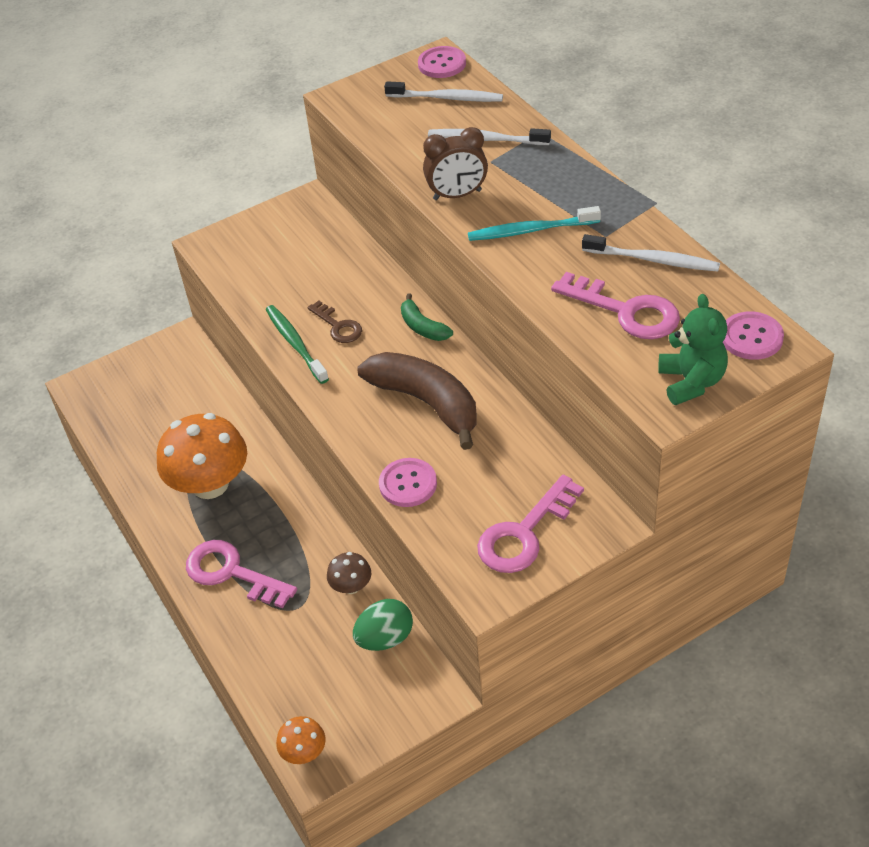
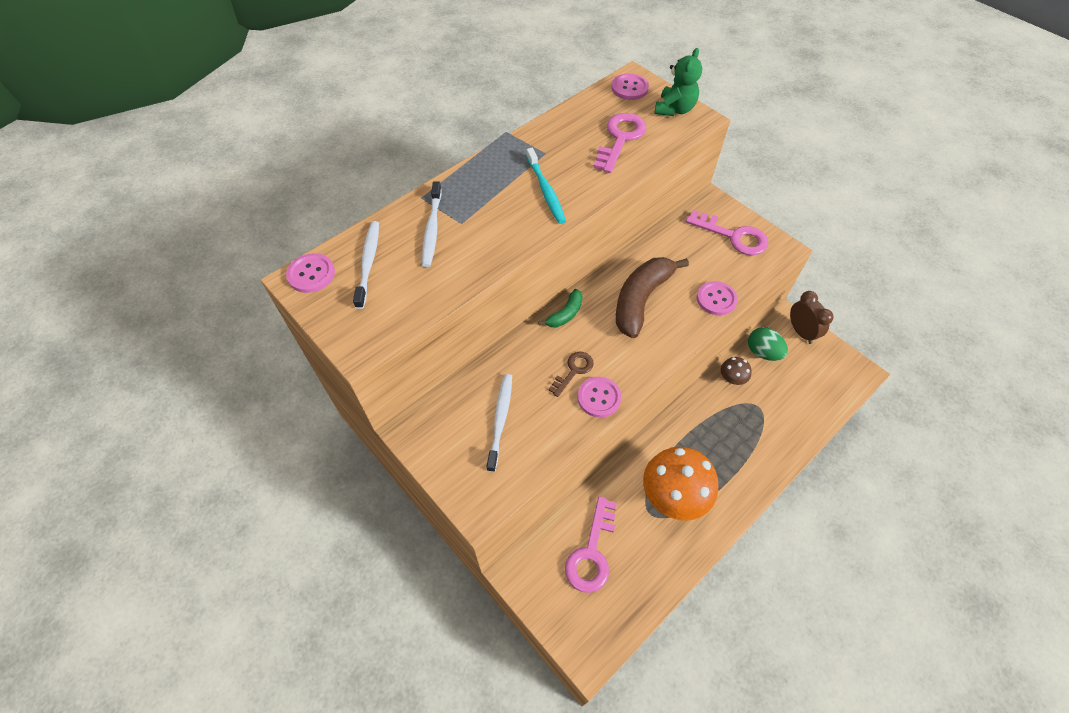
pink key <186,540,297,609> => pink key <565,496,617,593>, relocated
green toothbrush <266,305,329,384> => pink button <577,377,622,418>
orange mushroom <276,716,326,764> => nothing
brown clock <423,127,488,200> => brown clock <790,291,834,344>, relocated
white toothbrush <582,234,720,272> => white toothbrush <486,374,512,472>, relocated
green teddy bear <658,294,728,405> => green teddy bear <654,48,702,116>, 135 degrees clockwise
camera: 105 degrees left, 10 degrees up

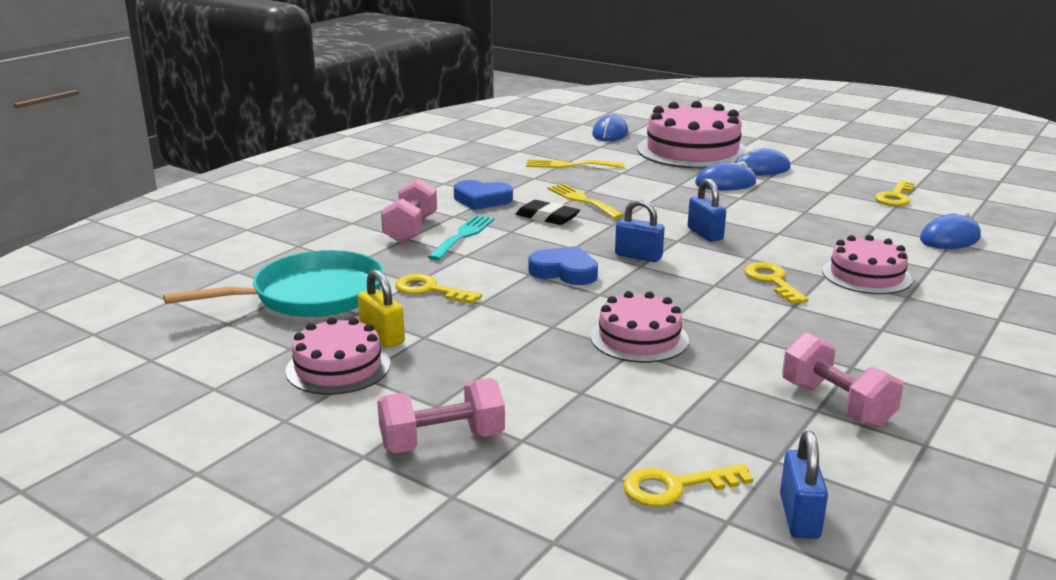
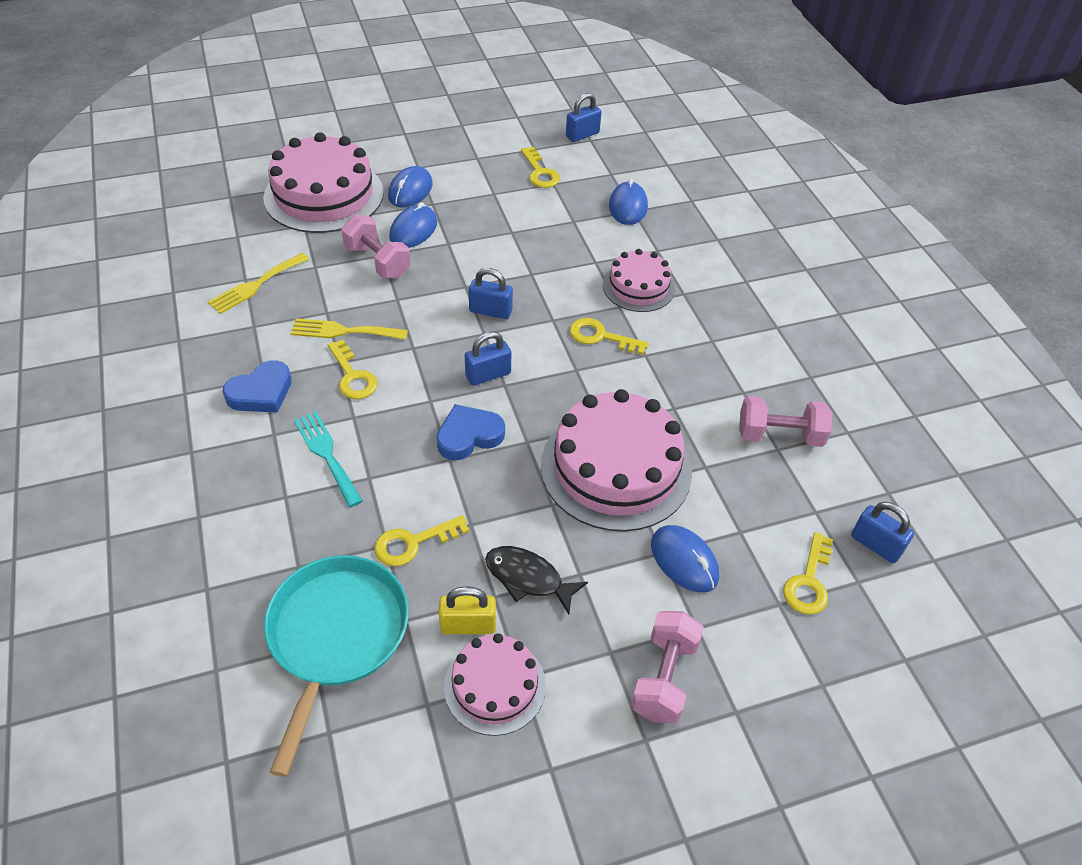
pink dumbbell <381,179,437,243> => pink dumbbell <341,215,410,278>, relocated
black eraser <516,200,580,225> => yellow key <328,340,378,399>
pink cake <590,291,689,363> => pink cake <541,389,692,532>, x1.76
blue mouse <592,115,628,141> => blue mouse <651,525,719,593>, relocated
nothing => black fish <485,546,588,614>
nothing => blue padlock <566,93,601,142>
camera: 55 degrees left, 25 degrees up

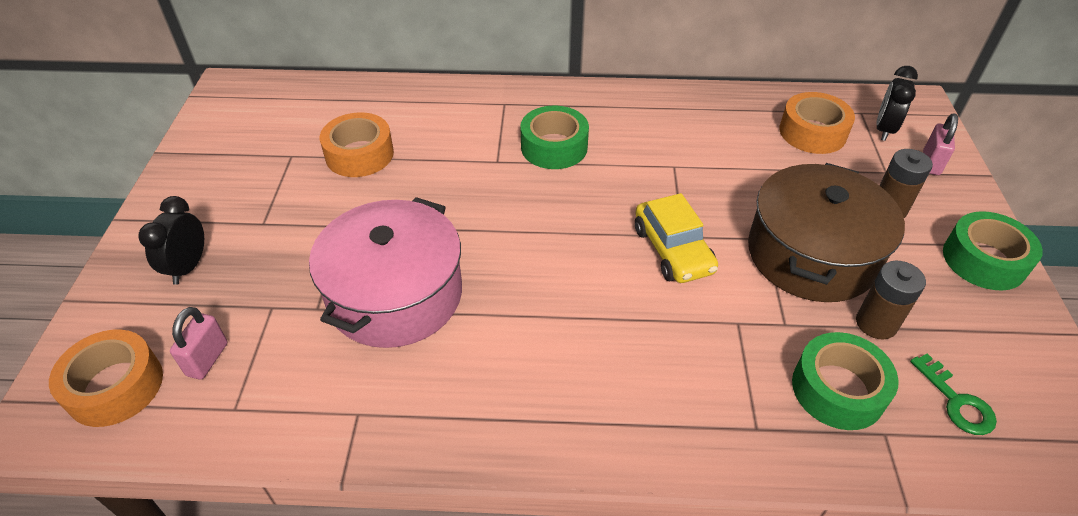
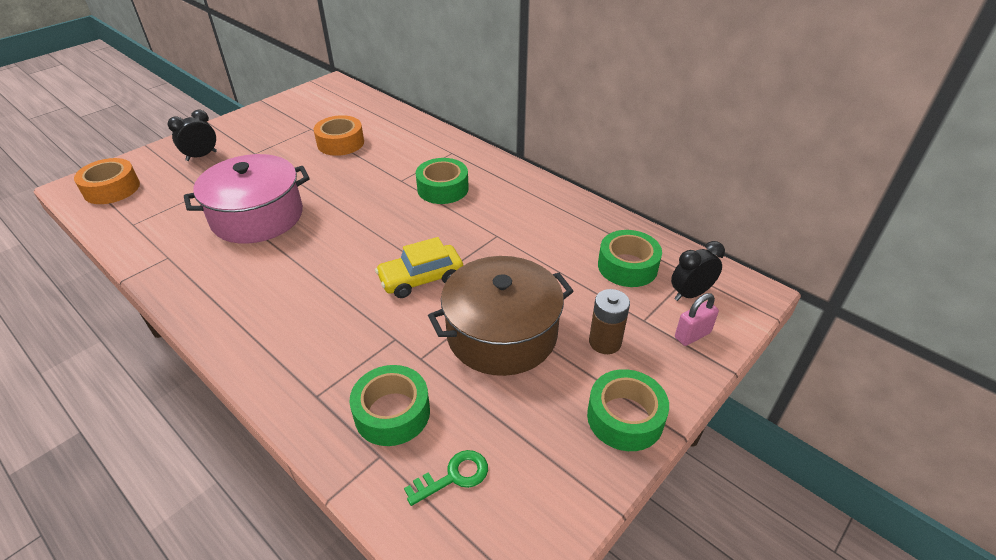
pink padlock <170,307,228,380> => nothing
yellow car <635,193,718,283> => yellow car <375,237,463,298>, 45 degrees clockwise
orange tape <779,92,855,154> => green tape <598,230,662,287>
brown battery <856,261,926,340> => nothing
green key <910,353,997,435> => green key <404,450,488,506>, 135 degrees counterclockwise
camera: 40 degrees right, 5 degrees down

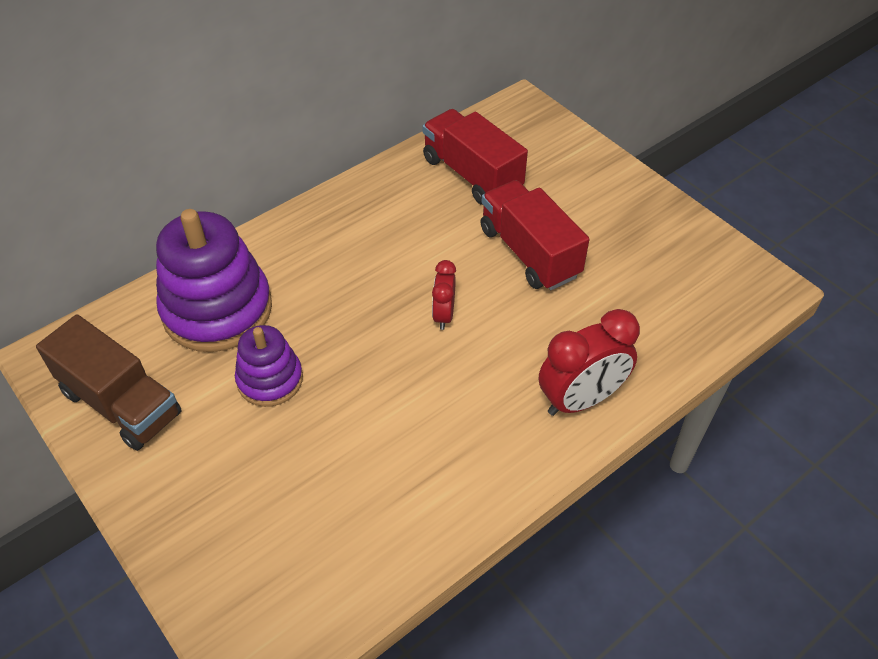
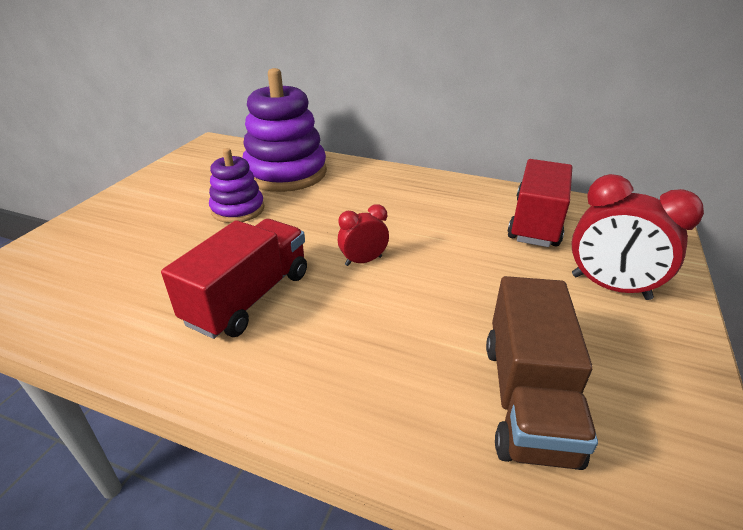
brown truck <36,314,182,451> => brown truck <486,276,598,470>, relocated
red truck <480,180,589,290> => red truck <161,219,307,339>, relocated
red clock <539,309,640,416> => red clock <571,174,704,300>, relocated
camera: 60 degrees right, 15 degrees down

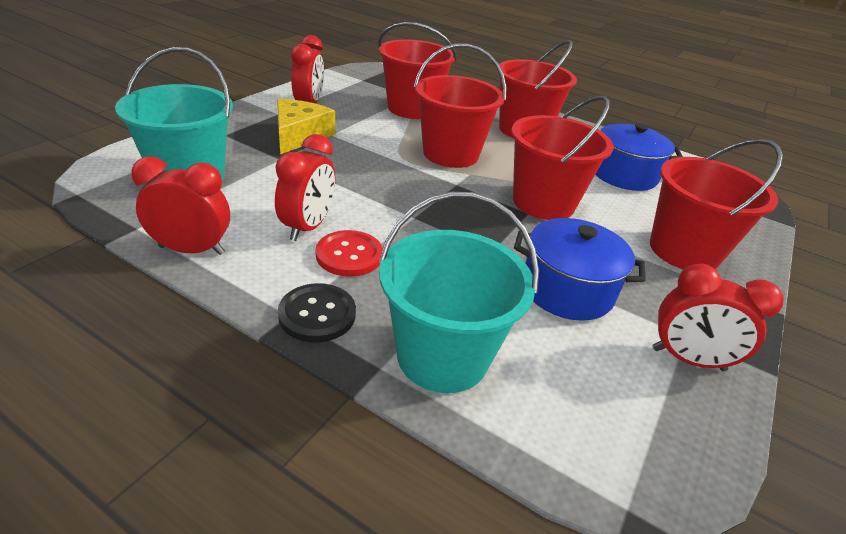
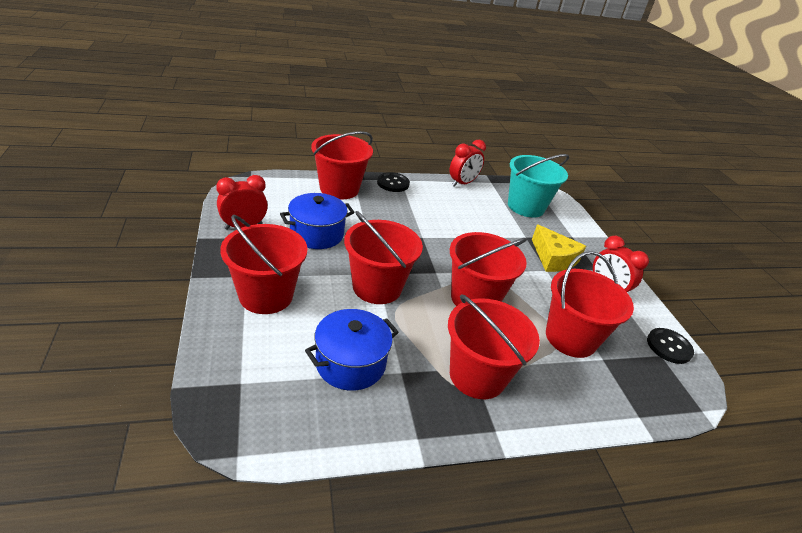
red clock <275,134,335,241> => nothing
red button <316,230,383,277> => nothing
turquoise bucket <378,192,539,393> => red bucket <311,131,373,199>
nothing => black button <647,328,694,364>
camera: 135 degrees right, 0 degrees up

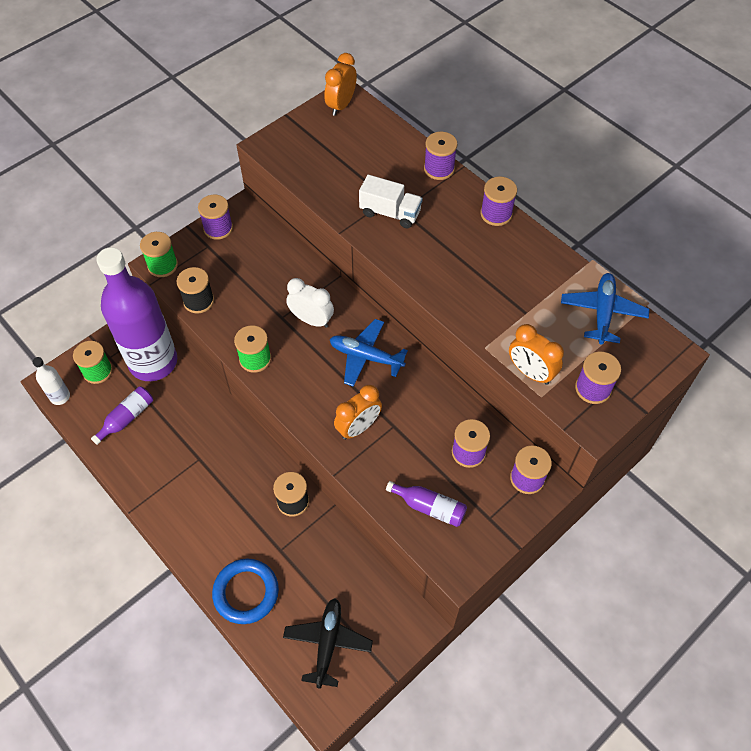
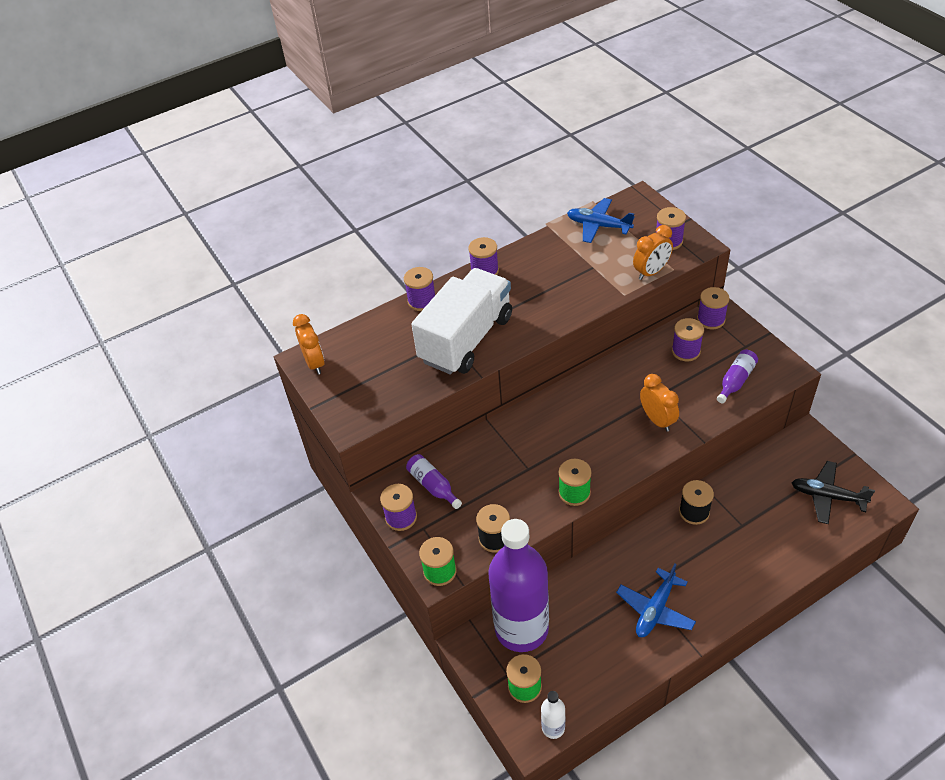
purple bottle <91,387,153,445> => purple bottle <406,454,462,509>, relocated
blue ring <212,559,279,624> => nothing
white clock <286,278,334,328> => nothing
orange clock <324,53,357,116> => orange clock <293,314,325,374>, 150 degrees counterclockwise
blue plane <330,319,408,387> => blue plane <616,564,696,637>, relocated
white truck <359,175,423,228> => white truck <411,268,512,374>, x1.99
camera: 75 degrees left, 10 degrees down

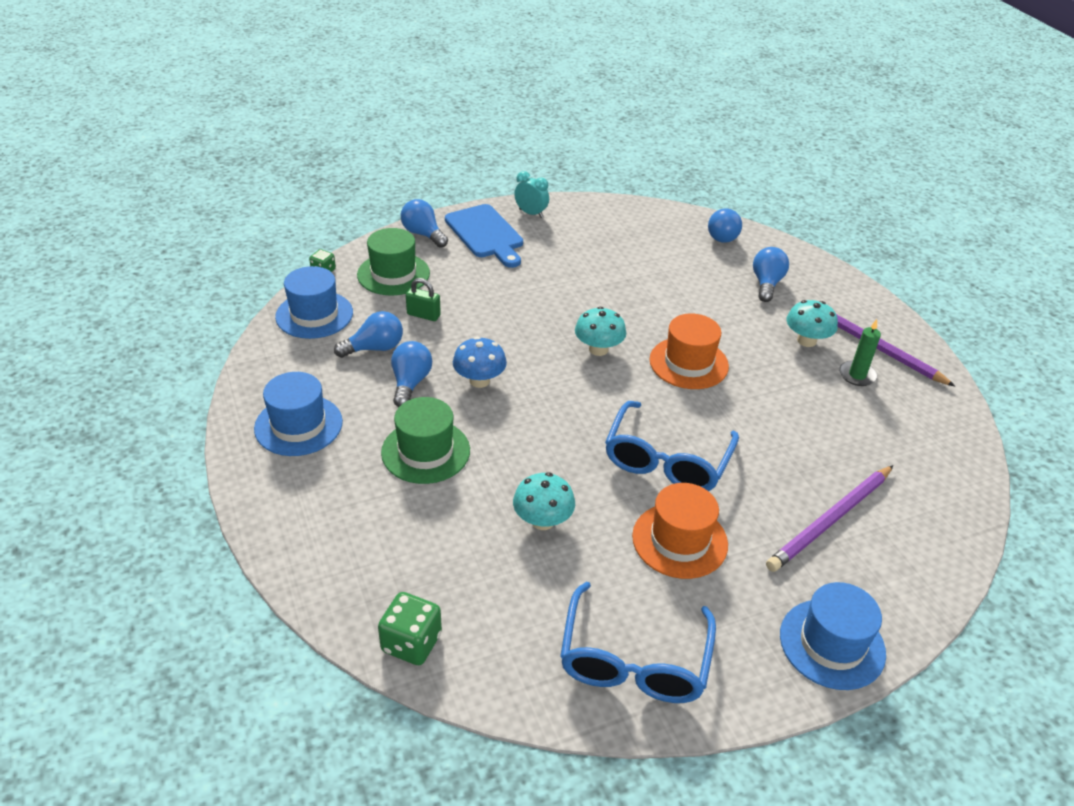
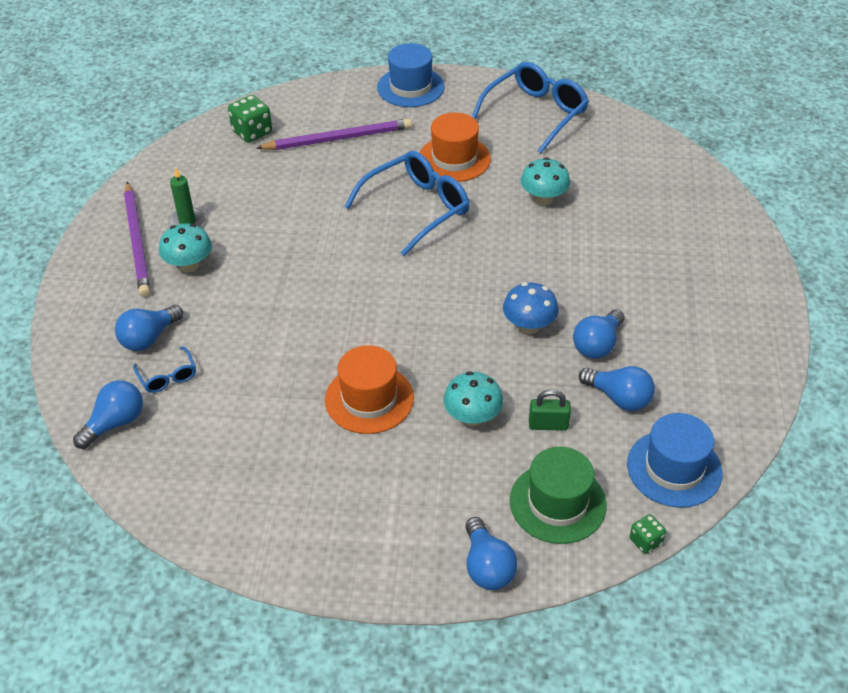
blue hat <254,372,343,456> => nothing
blue light bulb <334,311,403,358> => blue light bulb <579,366,655,411>, 150 degrees counterclockwise
green dice <378,592,442,665> => green dice <228,95,272,143>, relocated
green hat <381,397,470,484> => nothing
green padlock <406,278,441,321> => green padlock <529,389,571,431>, 45 degrees counterclockwise
blue cutting board <445,204,523,268> => nothing
turquoise clock <514,171,549,218> => nothing
turquoise mushroom <575,307,626,356> => turquoise mushroom <443,371,503,426>, relocated
orange hat <649,313,729,389> => orange hat <325,345,414,434>, relocated
nothing => blue glasses <133,347,196,393>
camera: 150 degrees left, 5 degrees up

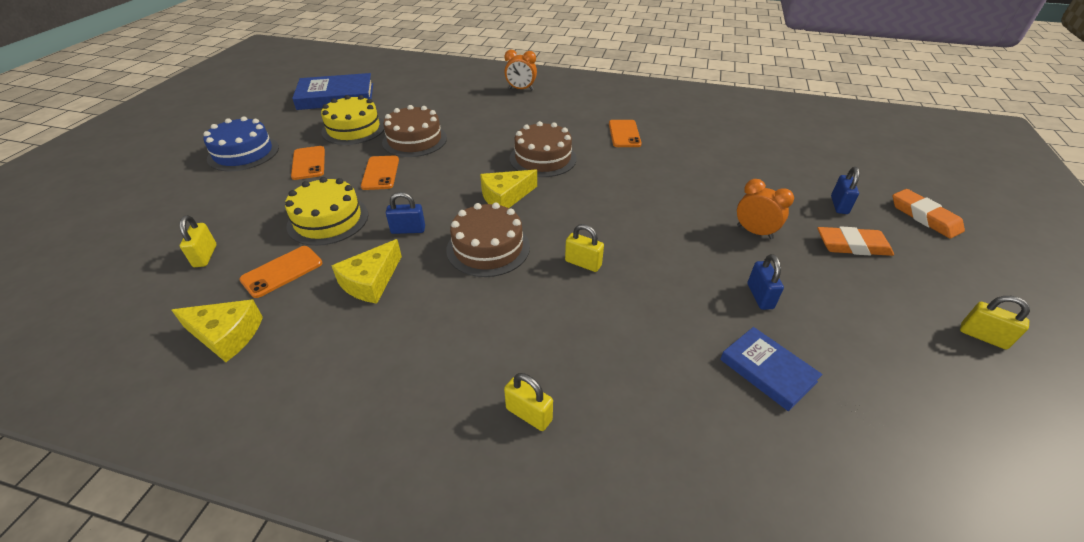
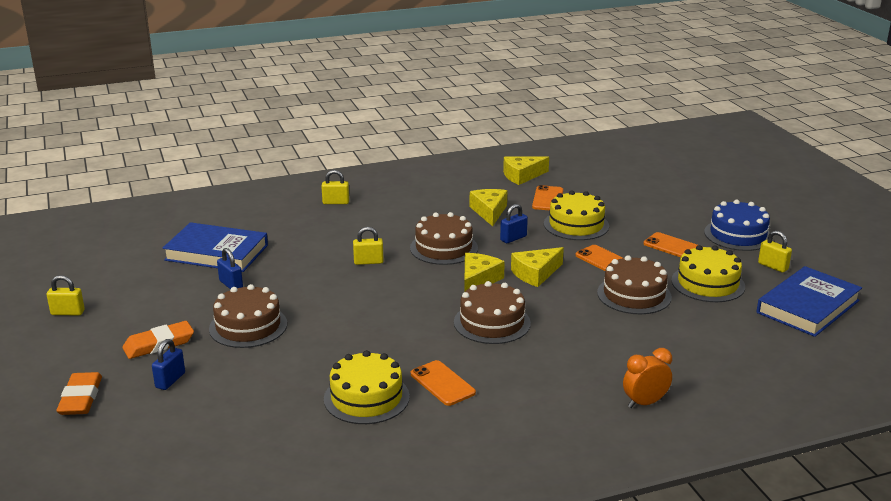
yellow padlock <179,215,217,267> => yellow padlock <758,230,792,273>, relocated
blue book <720,327,823,411> => blue book <163,222,268,272>, x1.69
orange clock <737,179,794,239> => brown cake <209,284,287,348>
blue padlock <831,167,860,214> => blue padlock <152,339,185,390>, 45 degrees clockwise
orange eraser <893,189,965,239> => orange eraser <56,372,102,415>, 60 degrees clockwise
nothing => yellow cake <324,350,410,424>
nothing => yellow cheese <511,247,564,287>
camera: 145 degrees right, 15 degrees down

